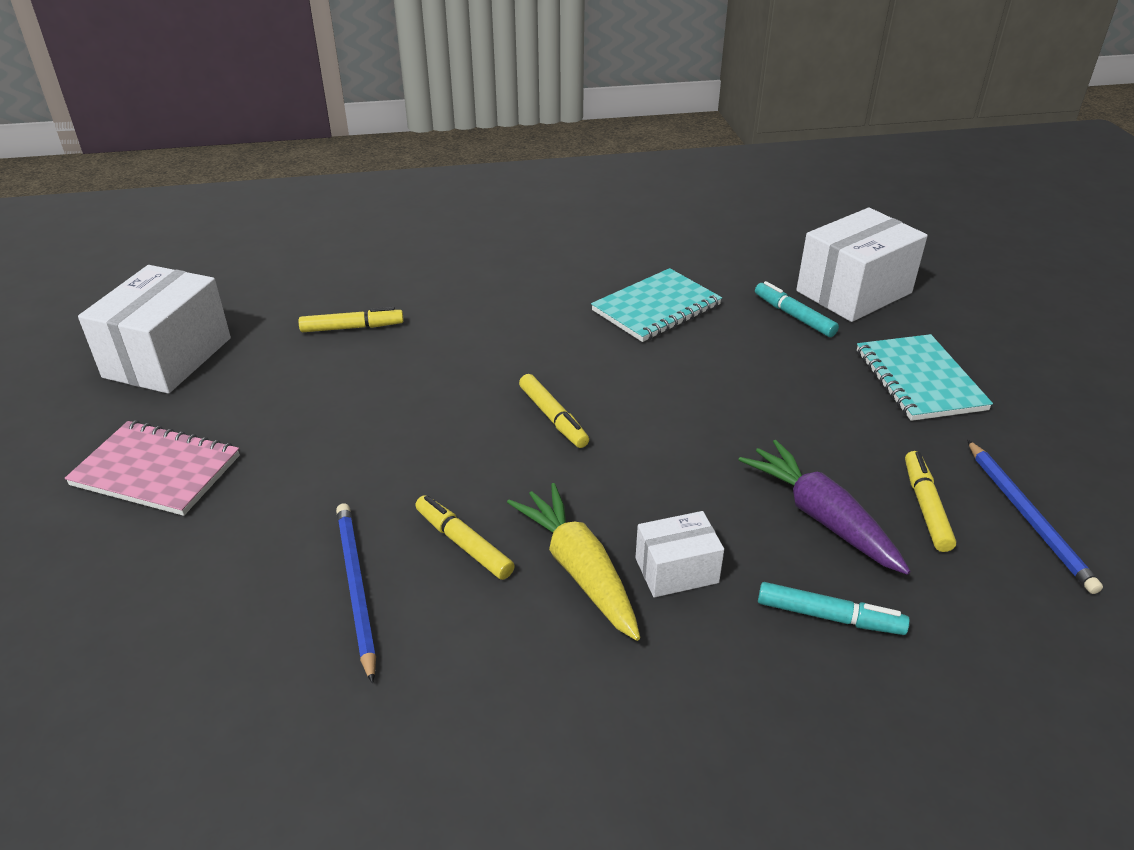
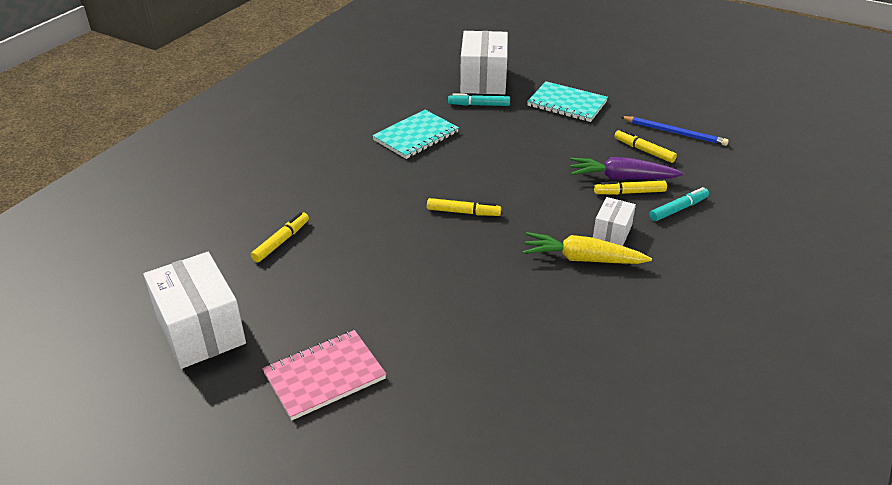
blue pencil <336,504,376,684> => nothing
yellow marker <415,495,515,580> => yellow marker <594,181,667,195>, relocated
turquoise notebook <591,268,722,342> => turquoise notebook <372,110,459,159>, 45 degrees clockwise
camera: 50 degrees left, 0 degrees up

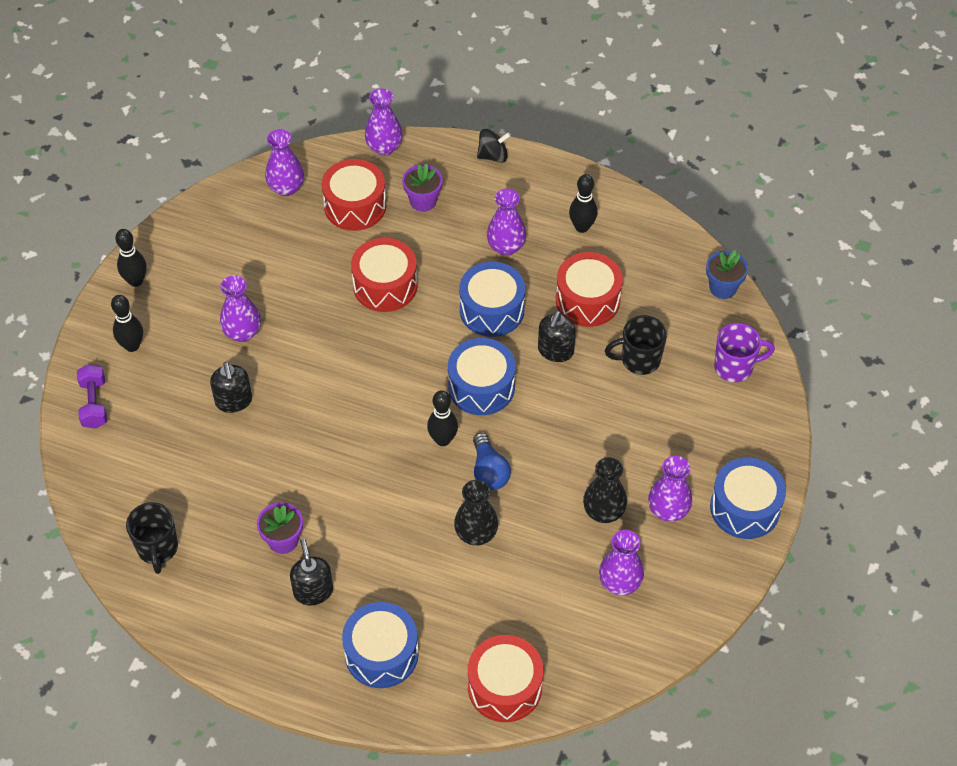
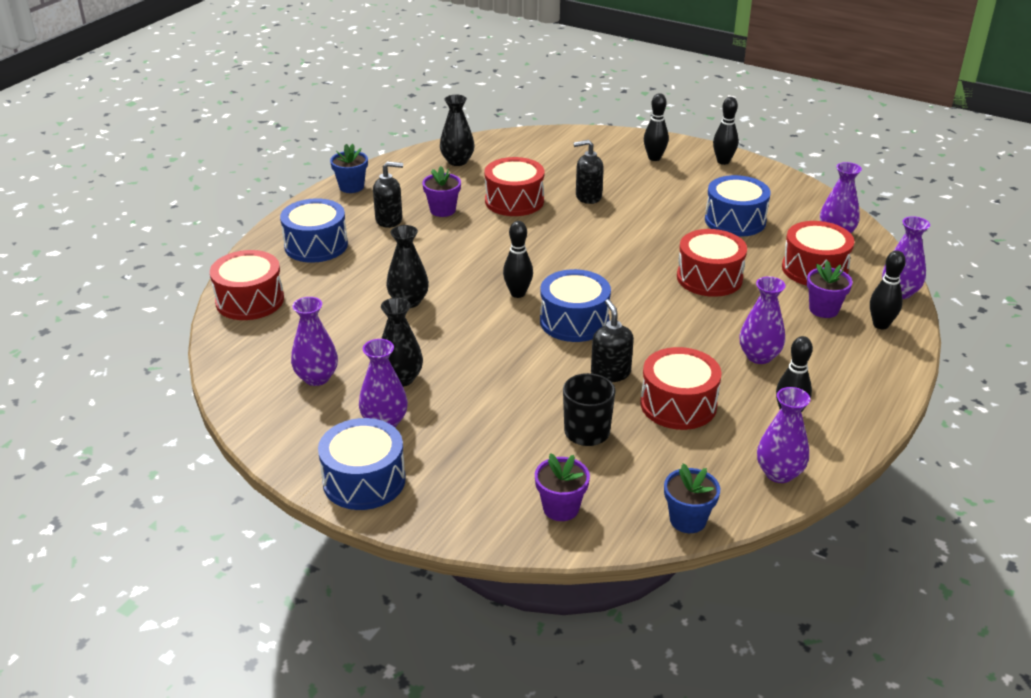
purple dumbbell <77,364,107,429> => nothing
black mug <126,502,178,574> => black vase <440,95,475,166>
purple vase <220,276,261,342> => purple vase <757,387,810,483>, relocated
blue drum <459,262,525,337> => blue drum <705,175,771,237>, relocated
blue light bulb <473,433,511,490> => nothing
black spinning top <477,129,510,163> => nothing
black soap dispenser <538,311,576,362> => black soap dispenser <591,299,634,382>, 45 degrees clockwise
purple mug <714,323,775,382> => purple flower pot <535,453,590,521>
nothing => blue flower pot <330,144,368,193>
nothing => red drum <485,157,544,216>
nothing => black bowling pin <870,250,906,329>
camera: 100 degrees right, 20 degrees down

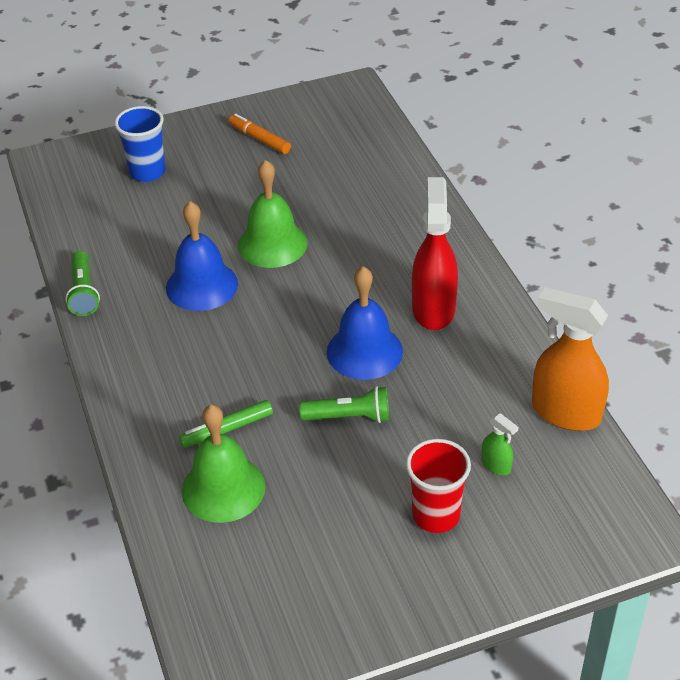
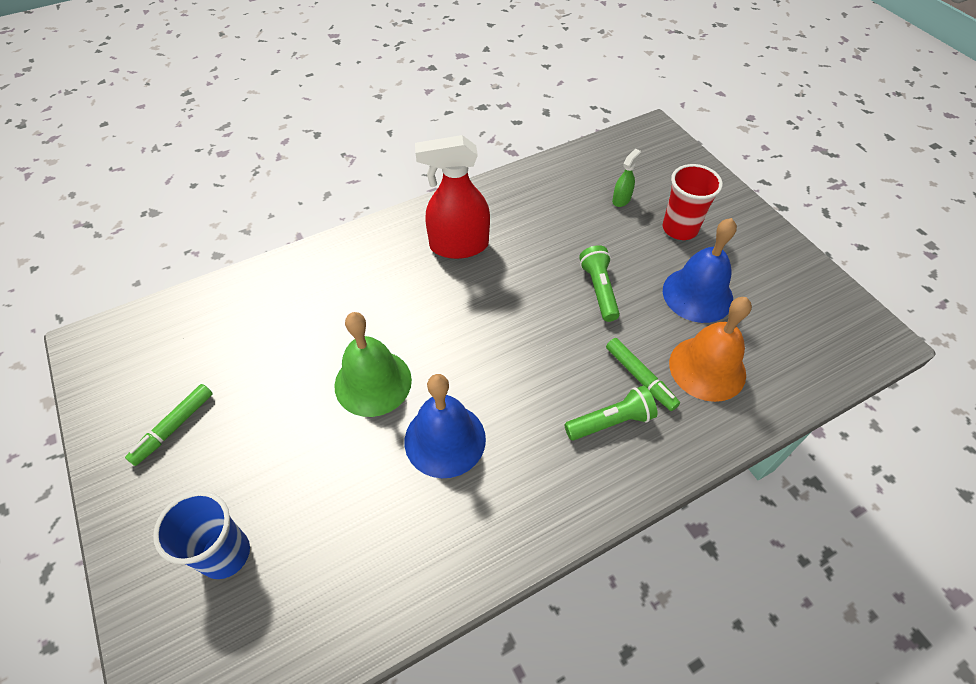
green flashlight <65,251,100,316> => green flashlight <564,386,657,441>, relocated
green bell <182,405,265,523> => orange bell <669,297,752,402>
orange marker <229,113,291,154> => green marker <125,384,213,466>
blue bell <327,266,403,380> => blue bell <663,218,737,323>, relocated
orange spray bottle <532,287,609,431> => nothing
camera: 100 degrees left, 10 degrees up

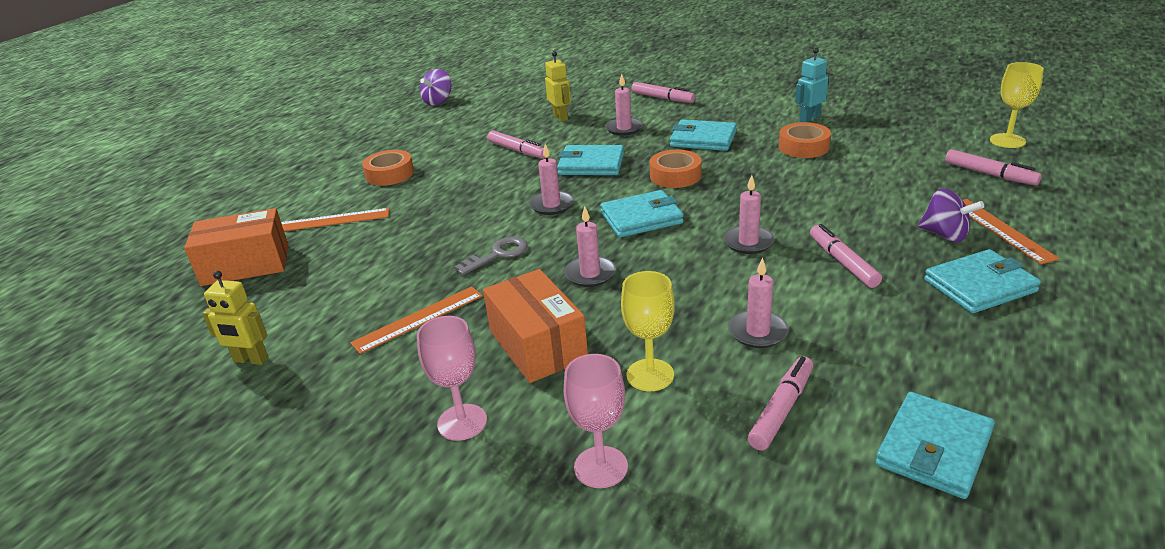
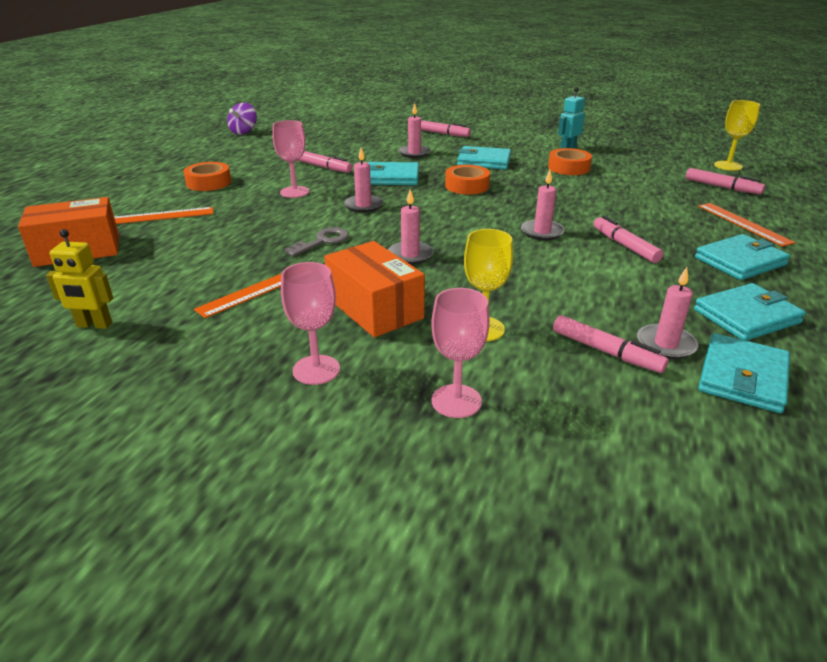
yellow robot <545,51,571,122> => nothing
turquoise wallet <600,190,684,238> => turquoise wallet <694,283,806,341>, relocated
pink candle <728,257,789,348> => pink candle <637,267,698,359>, relocated
pink marker <748,356,813,451> => pink marker <553,315,669,373>, 105 degrees clockwise
purple spinning top <918,188,984,242> => nothing
nothing => pink goblet <273,120,309,198>
camera: 10 degrees left, 0 degrees up

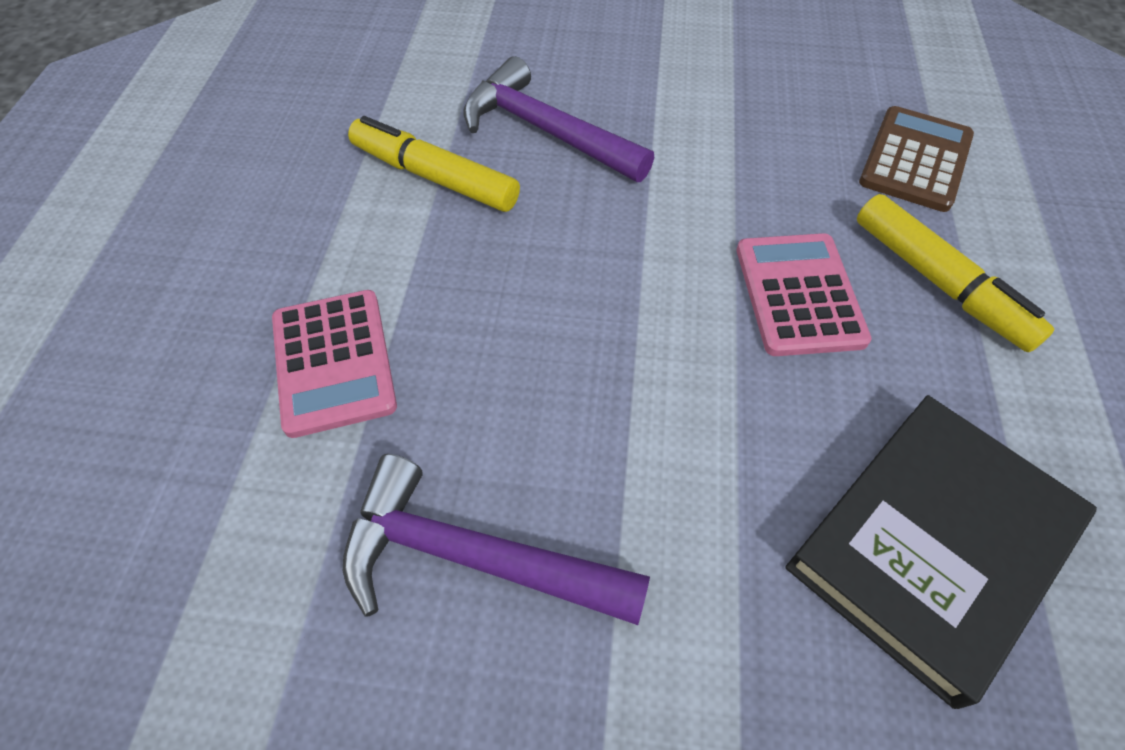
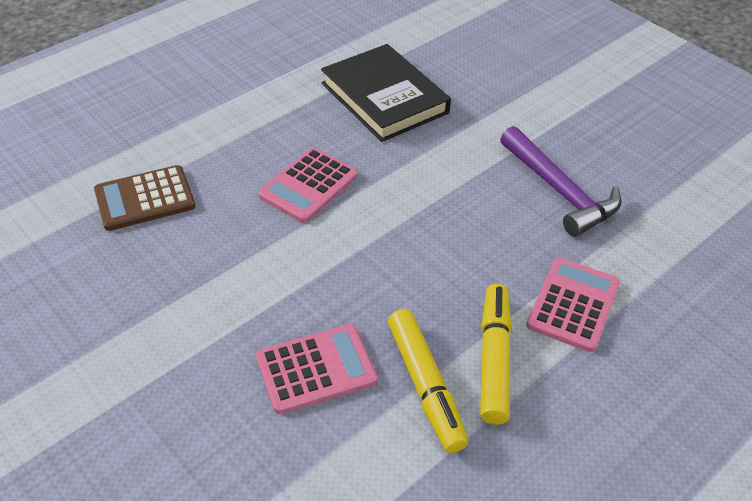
purple hammer <463,56,654,182> => pink calculator <256,324,377,414>
black book <785,395,1097,709> => black book <321,44,451,142>, 60 degrees clockwise
yellow marker <857,194,1055,352> => yellow marker <480,284,512,425>, relocated
camera: 140 degrees left, 10 degrees down

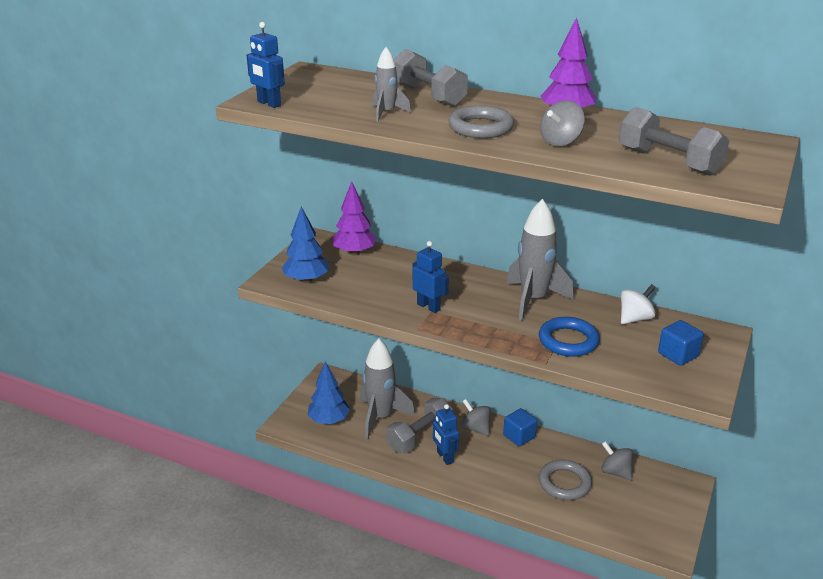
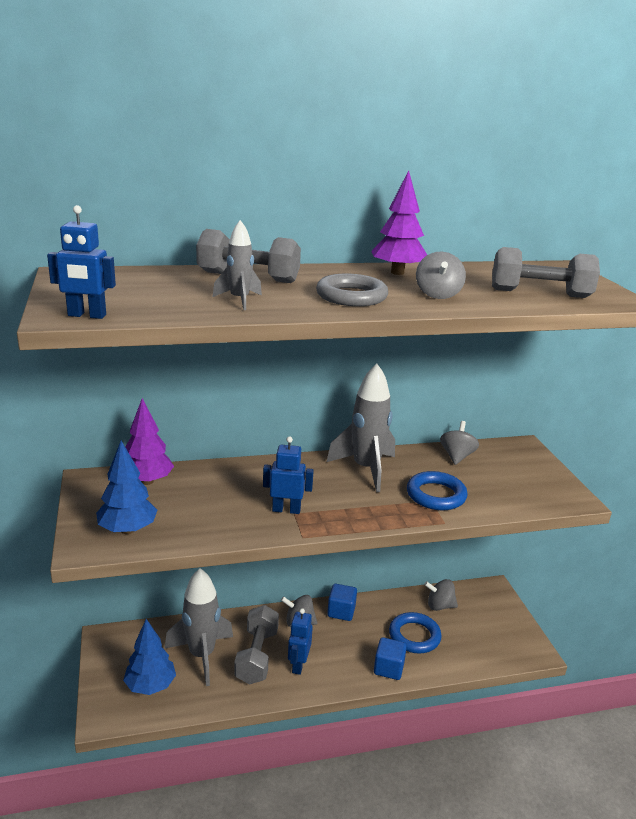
blue robot <433,404,459,465> => blue robot <288,608,313,675>, 75 degrees clockwise
grey ring <539,460,592,500> => blue ring <389,612,442,653>
white spinning top <621,284,656,324> => grey spinning top <440,421,479,465>
blue cube <658,320,704,366> => blue cube <374,637,407,680>, relocated
camera: 40 degrees left, 5 degrees down

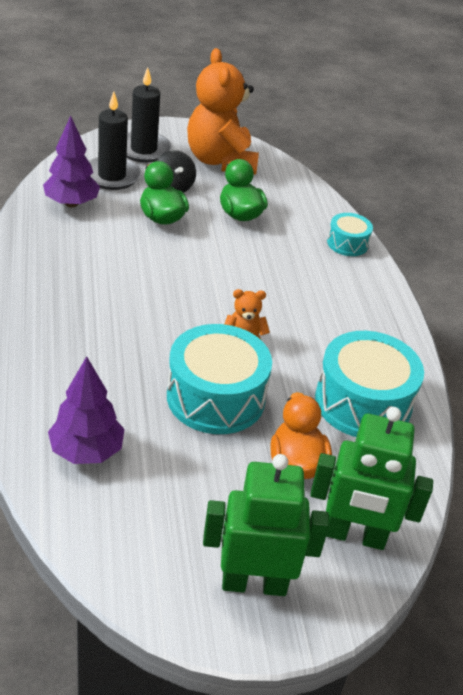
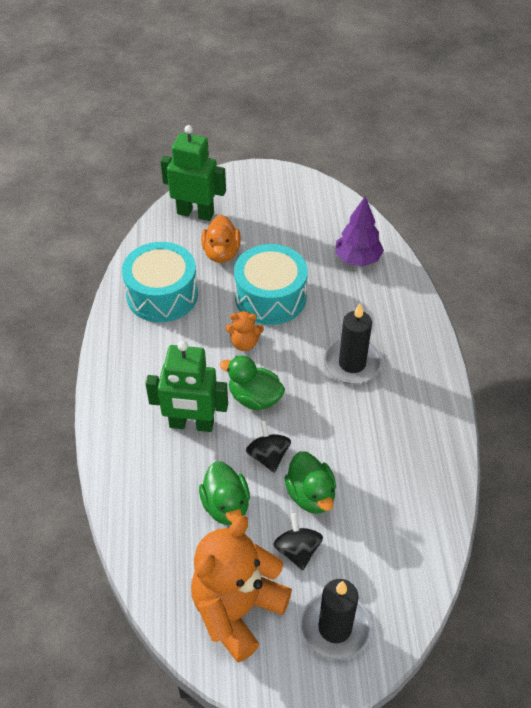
purple tree <43,116,100,207> => nothing
black candle <89,92,141,190> => black candle <324,304,382,384>, relocated
orange teddy bear <187,48,259,175> => orange teddy bear <191,516,292,662>, 135 degrees counterclockwise
green robot <203,454,329,596> => green robot <145,341,228,432>, relocated
turquoise drum <327,213,373,256> => nothing
nothing => green duck <219,356,285,411>
nothing => black spinning top <246,420,291,473>
camera: 170 degrees left, 10 degrees up

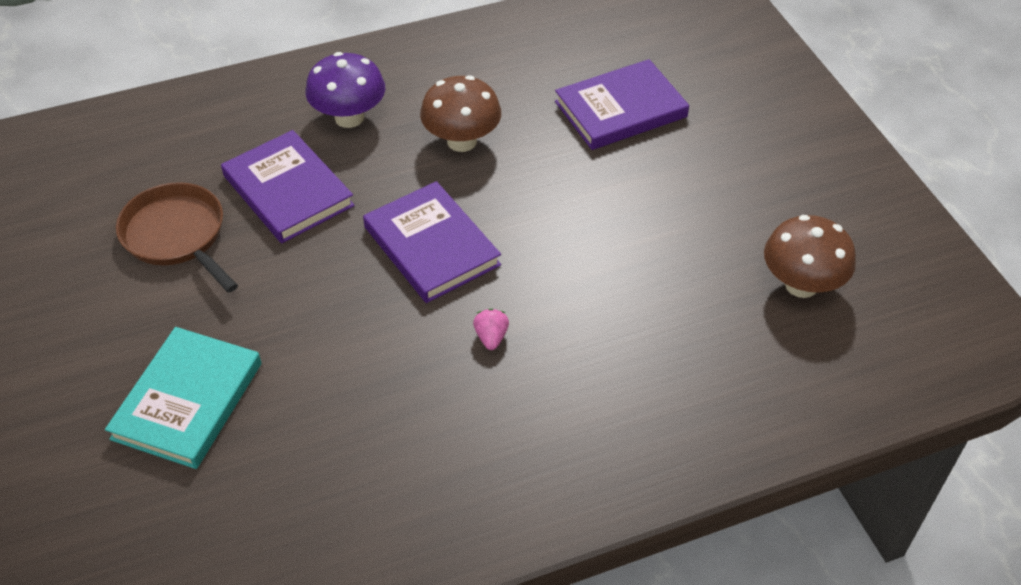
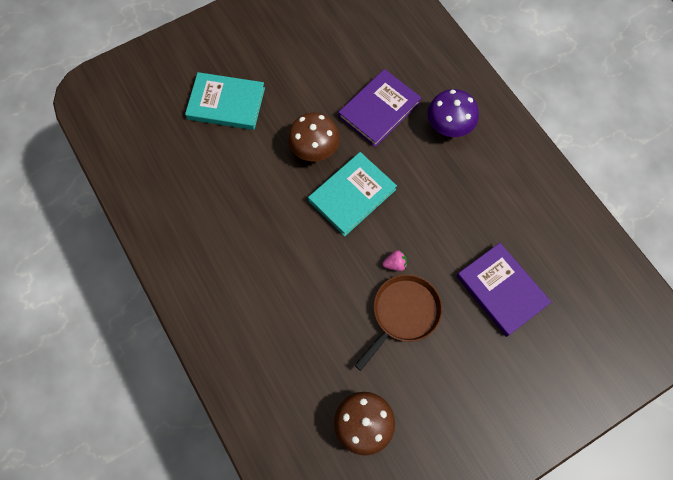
brown pan <116,182,238,292> => brown pan <354,274,442,371>, relocated
purple book <363,181,501,303> => turquoise book <308,152,397,237>
brown mushroom <420,75,501,152> => brown mushroom <288,113,340,162>, relocated
pink strawberry <473,309,509,350> => pink strawberry <382,250,407,271>, relocated
camera: 80 degrees right, 20 degrees up

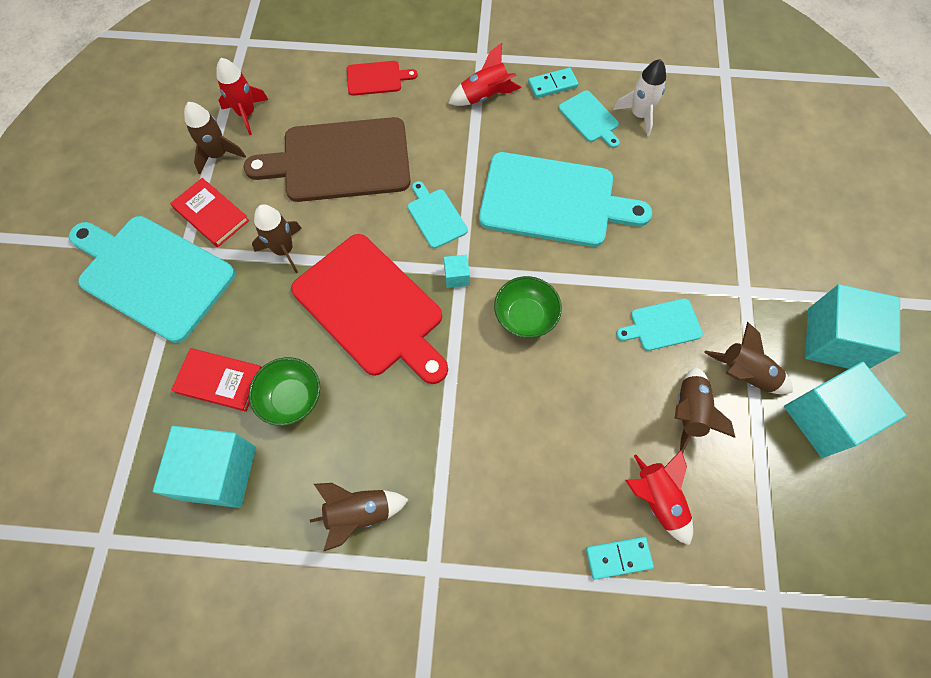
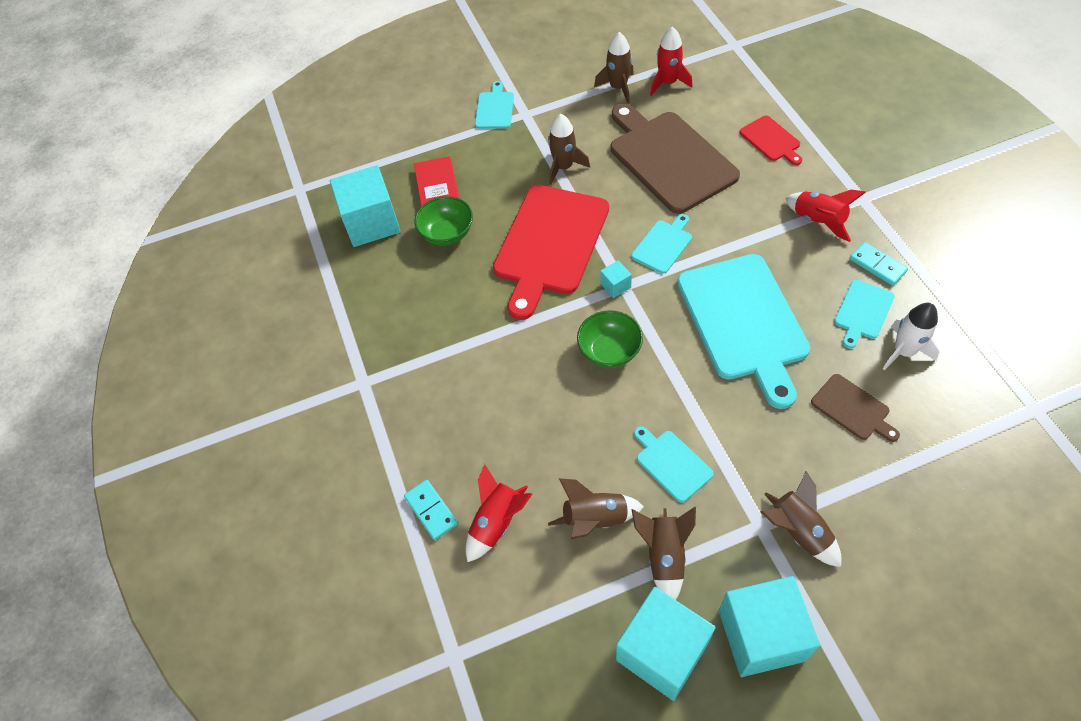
turquoise cutting board <69,216,235,343> => turquoise cutting board <475,81,514,129>, x0.46
red book <170,178,249,247> => nothing
brown rocket <310,483,409,552> => brown rocket <761,471,841,567>, relocated
nothing => brown cutting board <811,374,900,442>
camera: 70 degrees right, 10 degrees down

